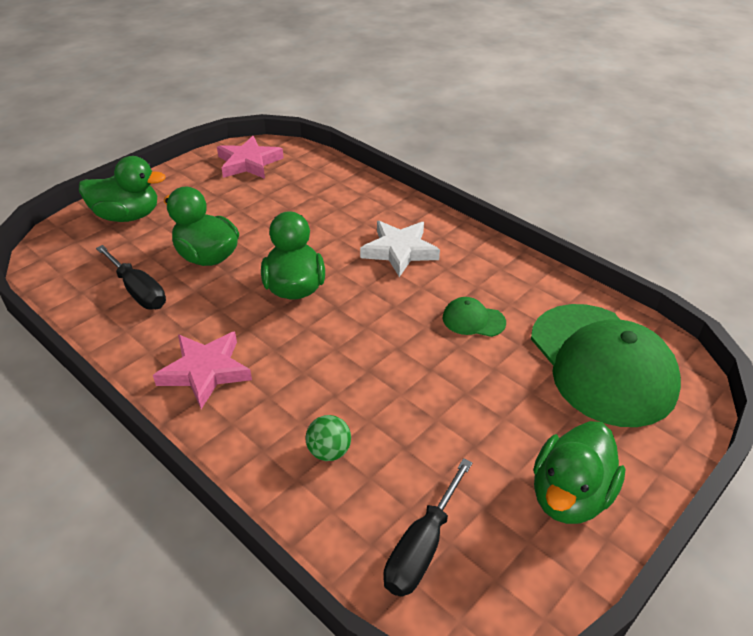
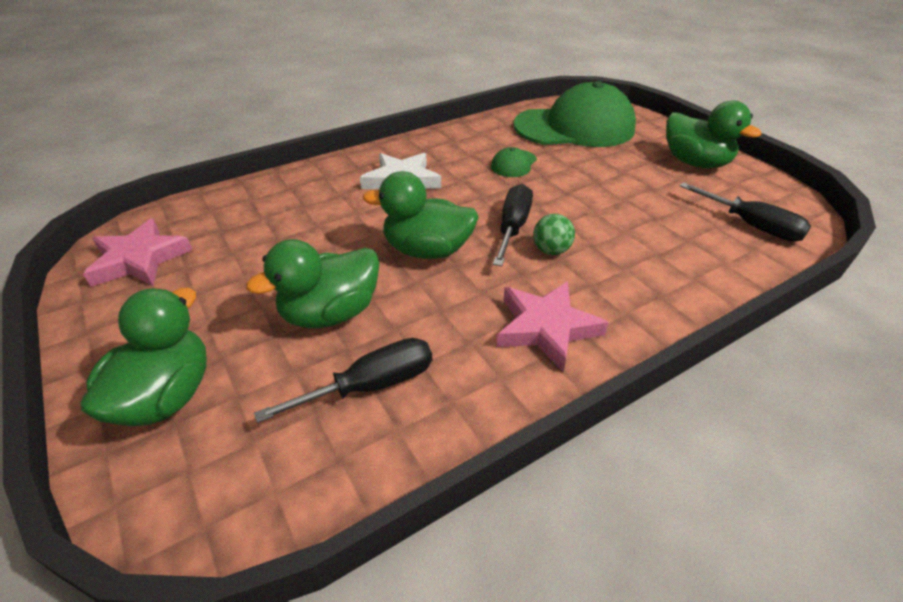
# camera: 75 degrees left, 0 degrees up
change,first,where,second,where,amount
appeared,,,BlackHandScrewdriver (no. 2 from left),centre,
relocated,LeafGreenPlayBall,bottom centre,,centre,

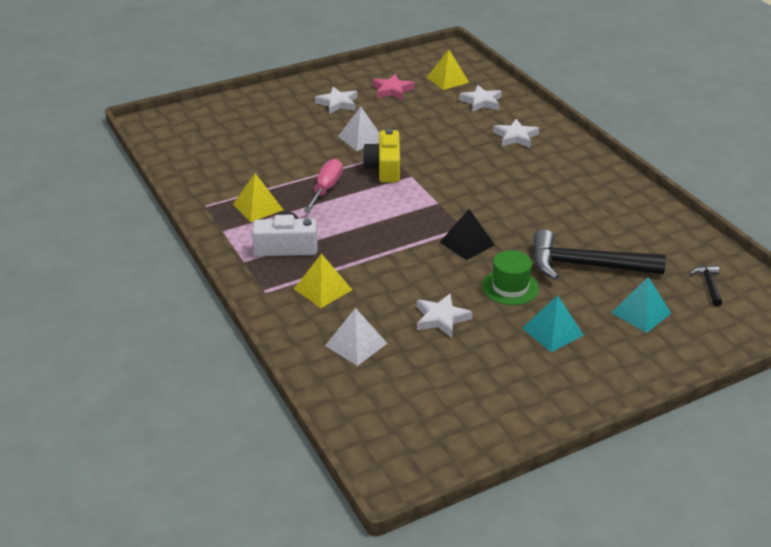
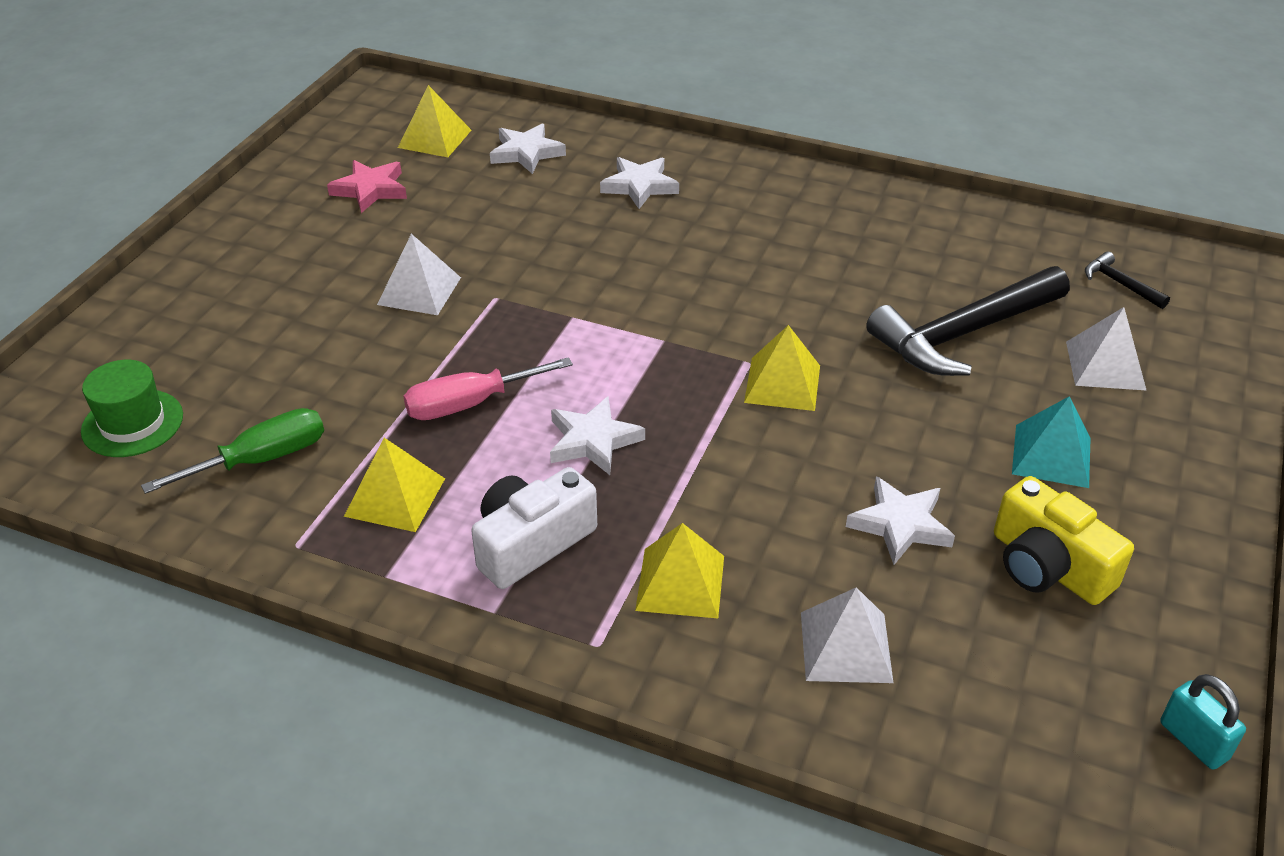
# camera: 40 degrees left, 5 degrees up
change,first,where,second,where,amount
appeared,,,LeafGreenHandScrewdriver,middle left,
appeared,,,TealPadlock,bottom right,
relocated,PureWhiteFivePointedStar (no. 1 from left in the first image),top centre,PureWhiteFivePointedStar (no. 2 from left),centre,
relocated,BrightYellowPhotoCamera,top centre,,middle right,
relocated,LeafGreenHat,centre,,middle left,
colour,BlackPyramidShape,centre,BrightYellowPyramidShape (no. 4 from left),centre,
colour,TealPyramidShape (no. 2 from left),middle right,PureWhitePyramidShape (no. 3 from left),middle right,
spun,PinkHandScrewdriver,centre,,centre,90 degrees counterclockwise

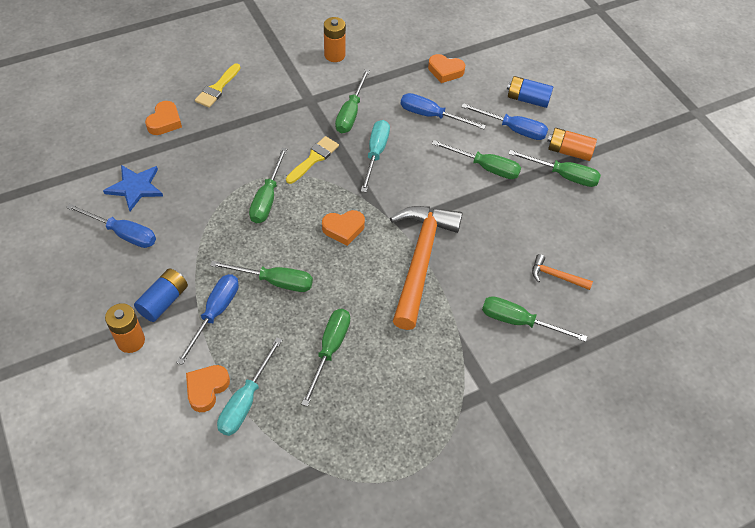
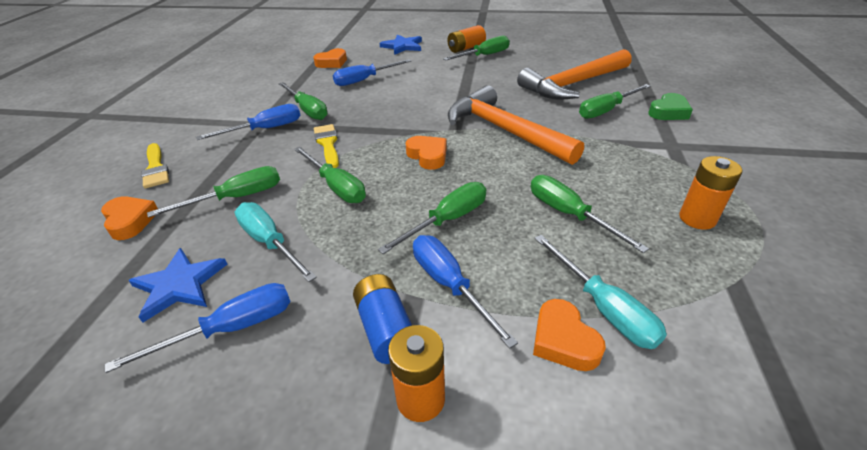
# camera: 50 degrees left, 15 degrees down
change,first,where,second,where,amount
appeared,,,LeafGreenHeartShape,top right,
relocated,OrangeColouredBattery (no. 2 from left in the first image),top centre,OrangeColouredBattery (no. 3 from left),middle right,
relocated,TealHandScrewdriver (no. 2 from left in the first image),top centre,TealHandScrewdriver (no. 1 from left),middle left,
relocated,LeafGreenHandScrewdriver (no. 5 from left in the first image),top centre,LeafGreenHandScrewdriver (no. 1 from left),middle left,
relocated,CobaltHandScrewdriver (no. 4 from left in the first image),top right,CobaltHandScrewdriver (no. 2 from left),top left,
exchanged,CobaltBattery (no. 2 from left),top right,CobaltFivePointedStar (no. 2 from left),top centre,
spun,OrangeColouredHeartShape (no. 3 from left),centre,,centre,60 degrees counterclockwise
size,OrangeColouredCarpenter'sHammer (no. 2 from left),middle right,,top centre,x2.36

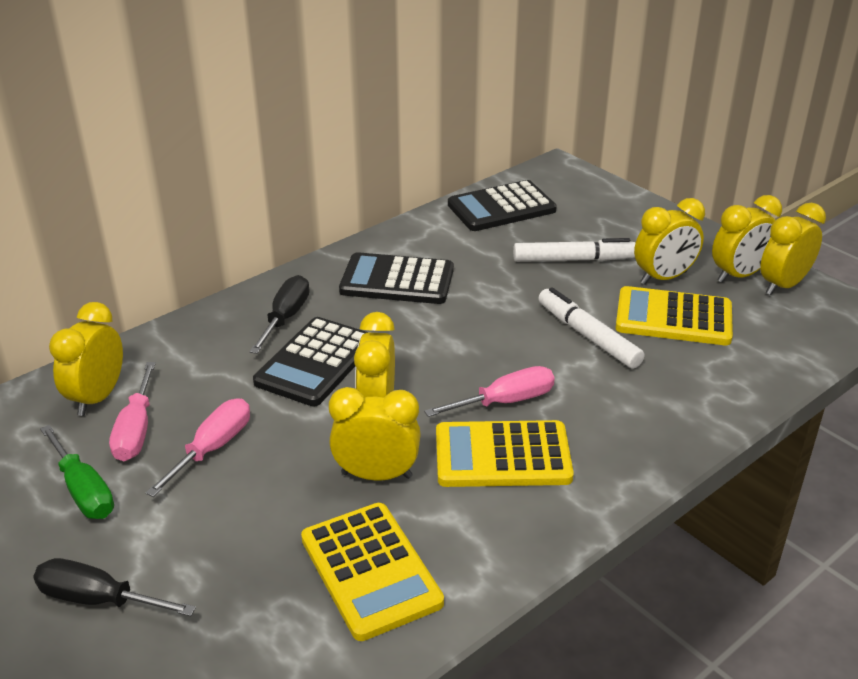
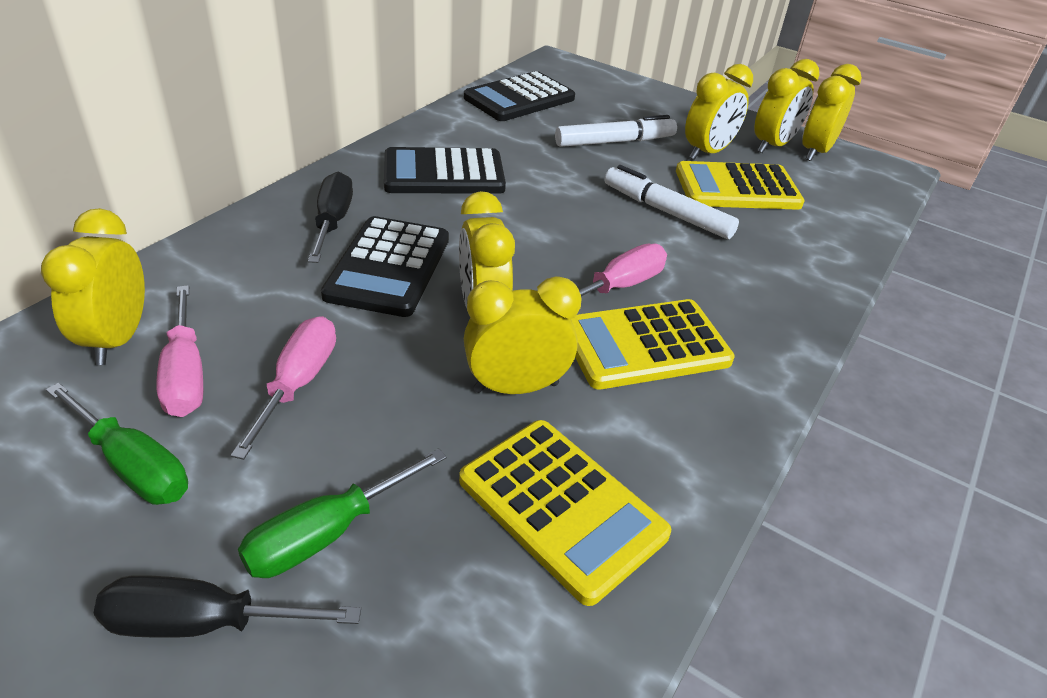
# camera: 20 degrees left, 5 degrees up
change,first,where,second,where,amount
appeared,,,LeafGreenHandScrewdriver (no. 2 from left),bottom left,

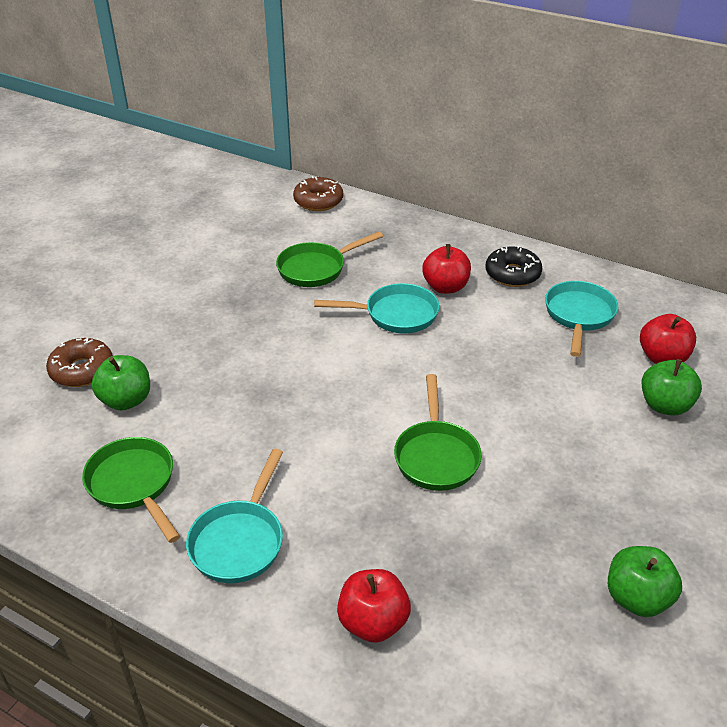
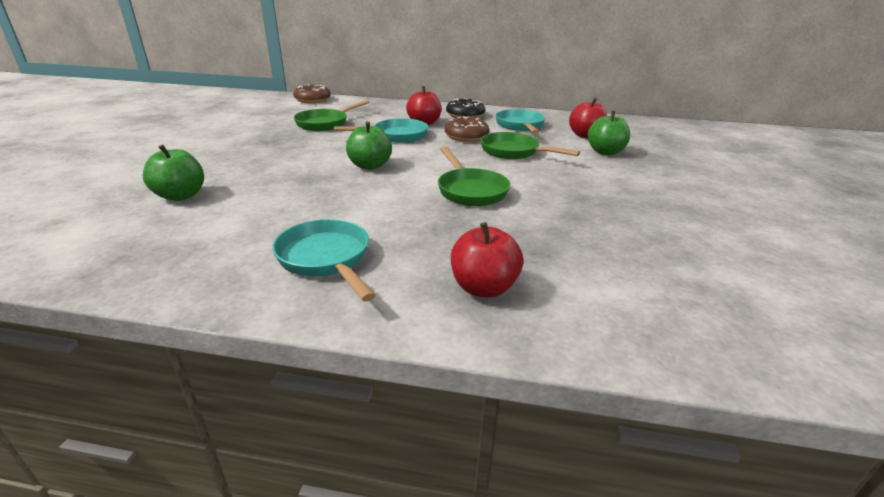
# camera: 20 degrees left, 10 degrees down
change,first,where,second,where,amount
relocated,BrownDonut (no. 1 from left in the first image),middle left,BrownDonut (no. 2 from left),top centre,
relocated,LeafGreenSkillet (no. 1 from left in the first image),bottom left,LeafGreenSkillet (no. 3 from left),top centre,
relocated,LeafGreenToyApple (no. 2 from left),bottom right,,top centre,
spun,TealSkillet (no. 1 from left),bottom left,,centre,150 degrees clockwise

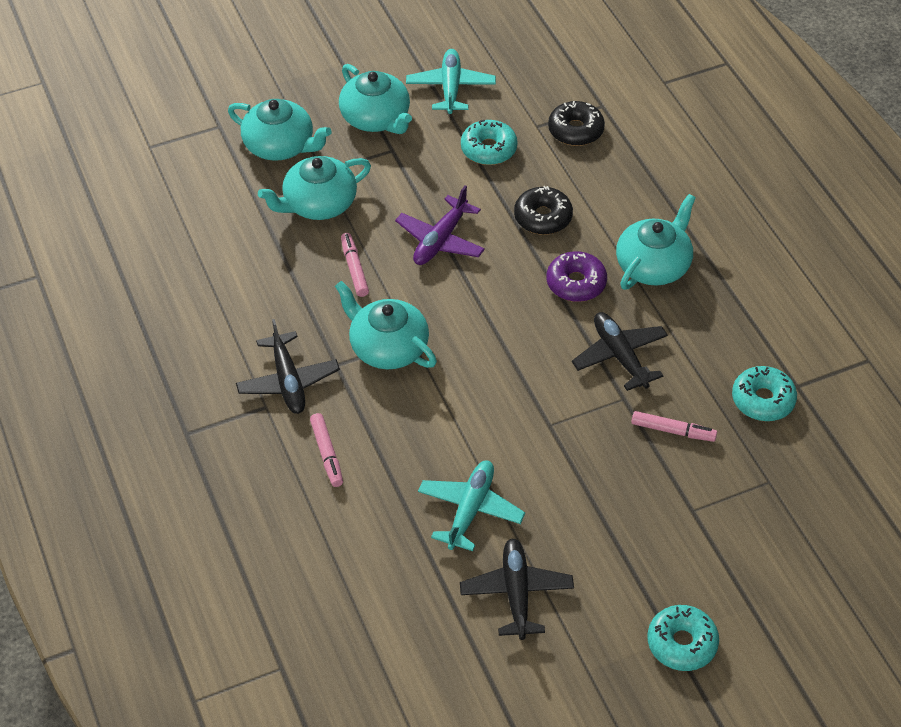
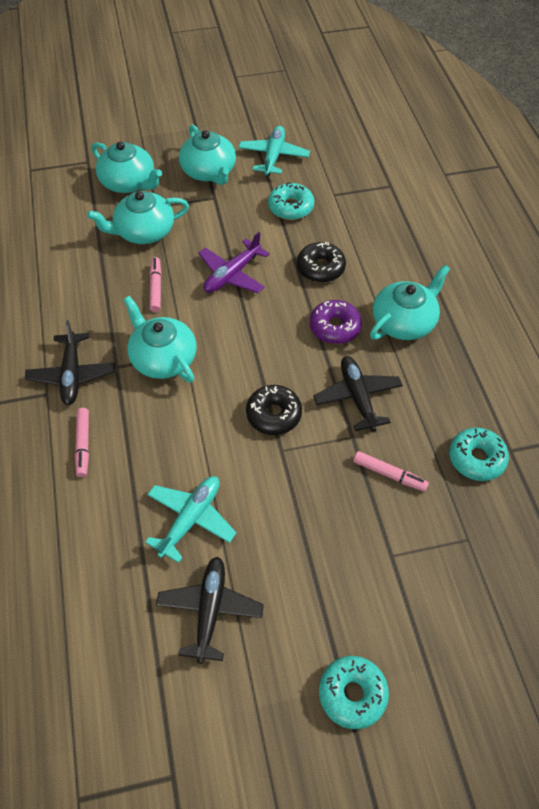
# camera: 10 degrees right, 5 degrees up
change,first,where,second,where,amount
relocated,BlackDonut (no. 2 from left in the first image),top centre,BlackDonut (no. 1 from left),centre,

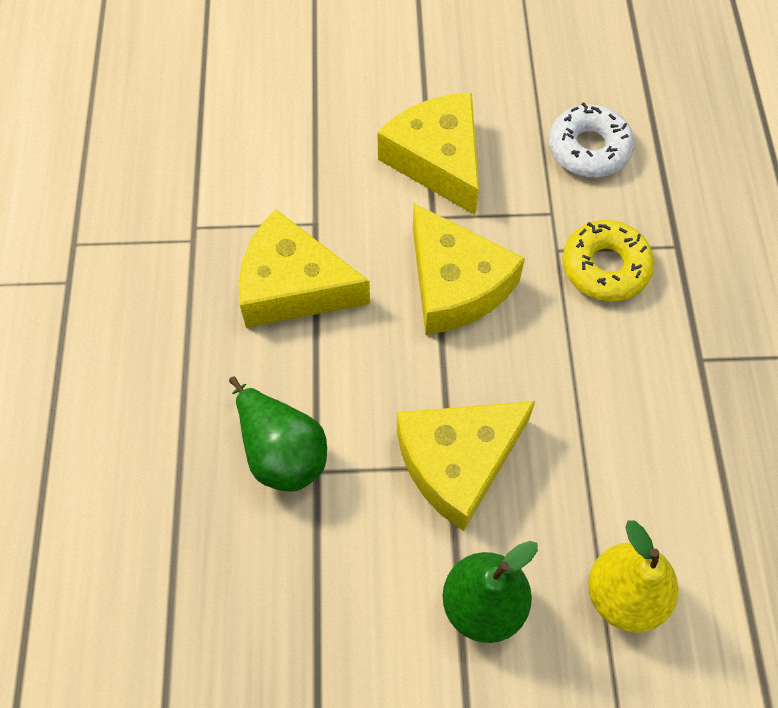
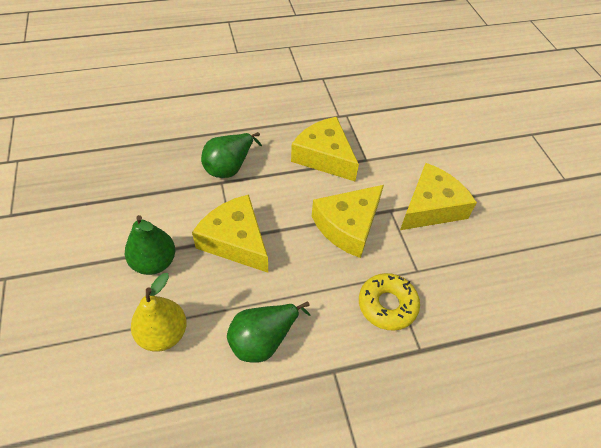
# camera: 75 degrees right, 10 degrees down
change,first,where,second,where,amount
missing,PureWhiteDonut,top right,,,
appeared,,,LeafGreenToyPear (no. 3 from left),bottom centre,
spun,BrightYellowPieceOfCheese (no. 1 from left in the first image),centre,BrightYellowPieceOfCheese (no. 2 from left),top centre,45 degrees counterclockwise

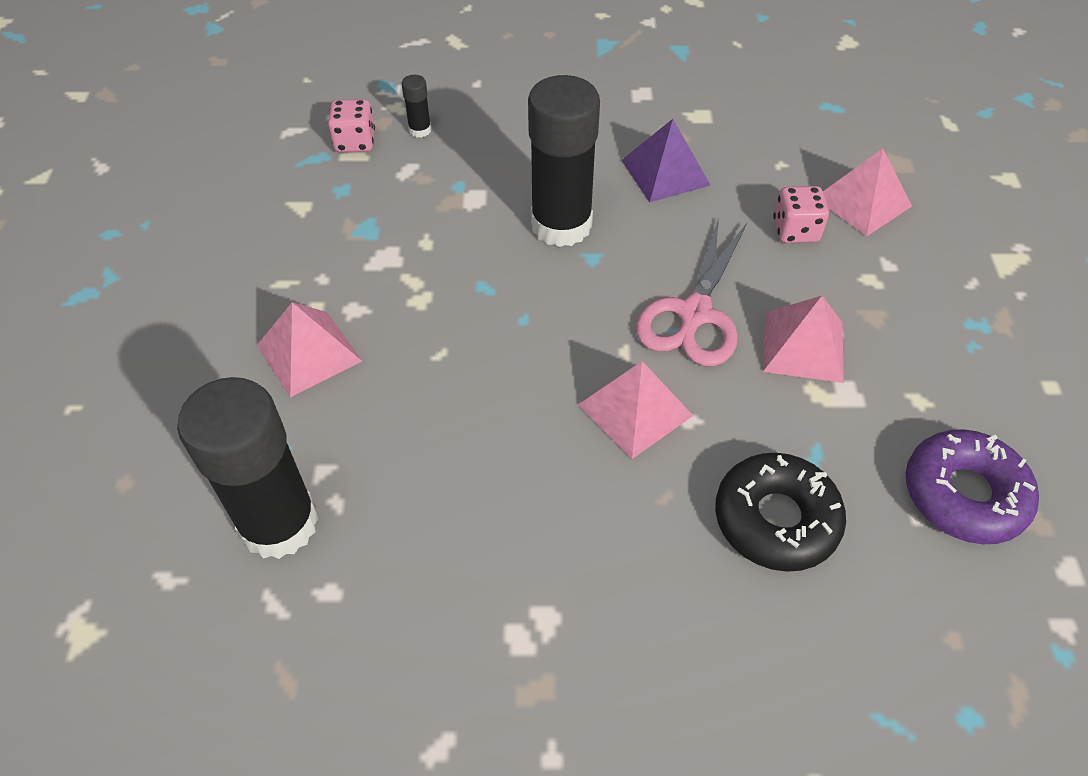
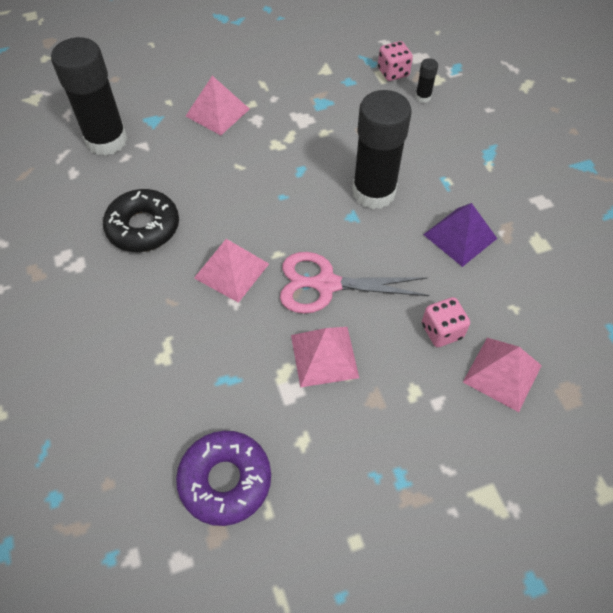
# camera: 70 degrees right, 5 degrees up
change,first,where,second,where,amount
relocated,BlackDonut,middle right,,middle left,

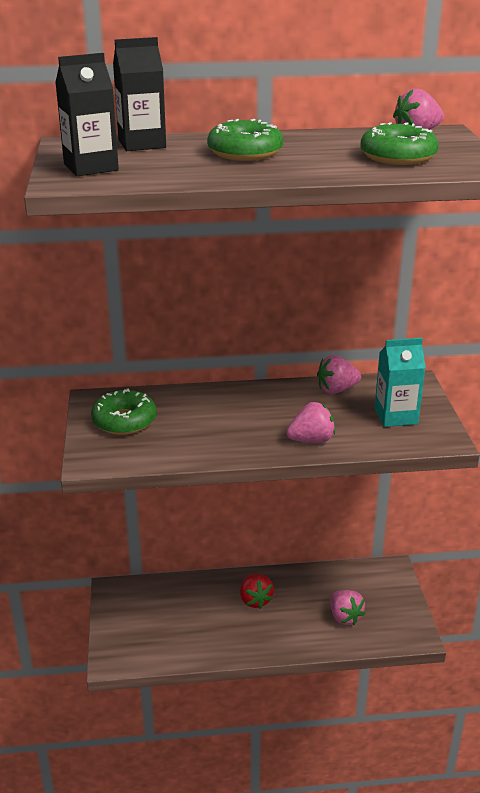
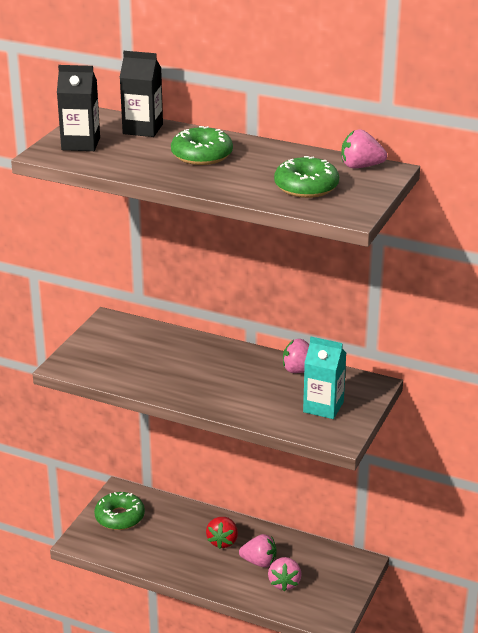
# camera: 30 degrees right, 0 degrees up
change,first,where,second,where,amount
relocated,LeafGreenDonut (no. 1 from left),middle left,,bottom left,
relocated,PinkToyStrawberry (no. 1 from left),centre,,bottom centre,

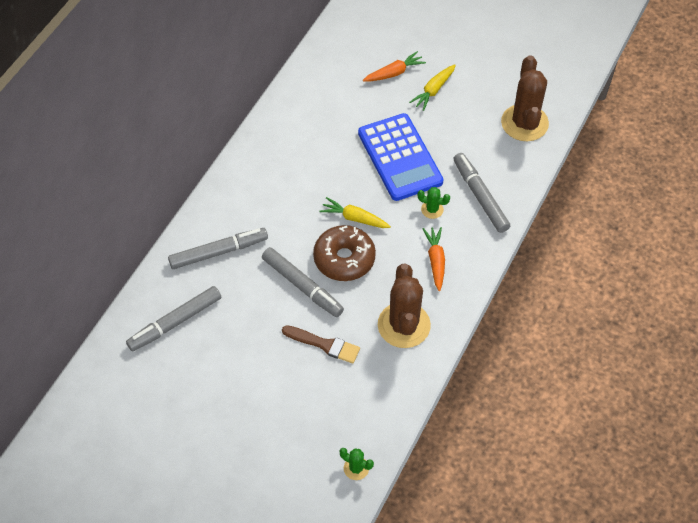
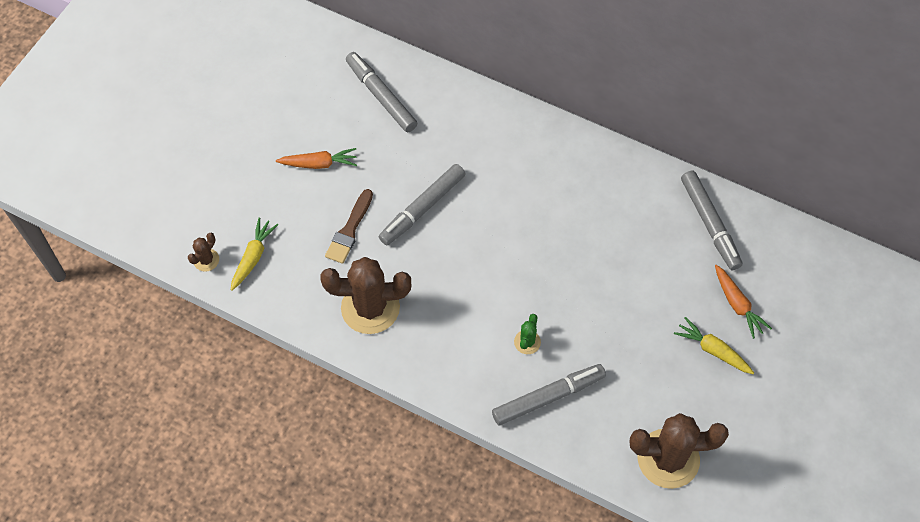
# camera: 90 degrees right, 5 degrees up
change,first,where,second,where,amount
missing,BrownDonut,centre,,,
missing,CobaltPocketCalculator,top centre,,,
relocated,GreyFeltPen (no. 2 from left in the first image),middle left,GreyFeltPen (no. 4 from left),middle right,
relocated,BrightYellowToyCarrot (no. 1 from left),centre,,middle left,
relocated,OrangeColouredToyCarrot (no. 2 from left in the first image),centre,OrangeColouredToyCarrot (no. 1 from left),top centre,
colour,LeafGreenSaguaroCactus (no. 1 from left),bottom centre,BrownSaguaroCactus (no. 1 from left),middle left,

